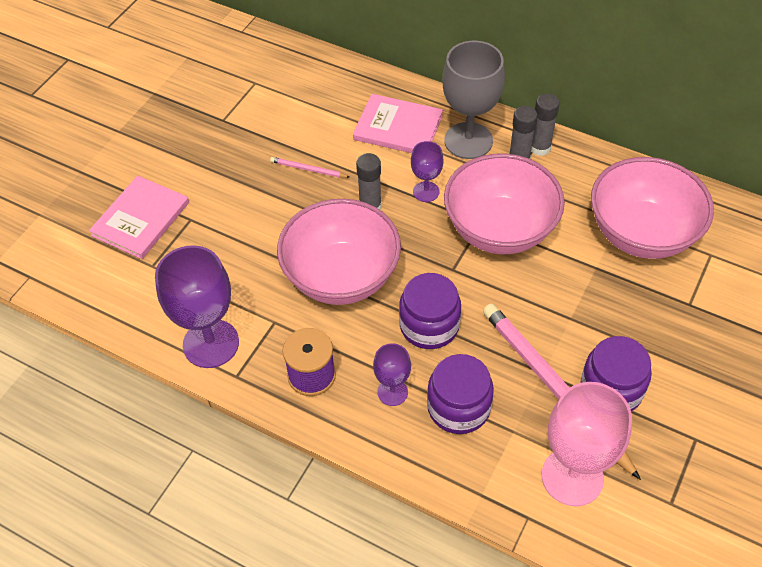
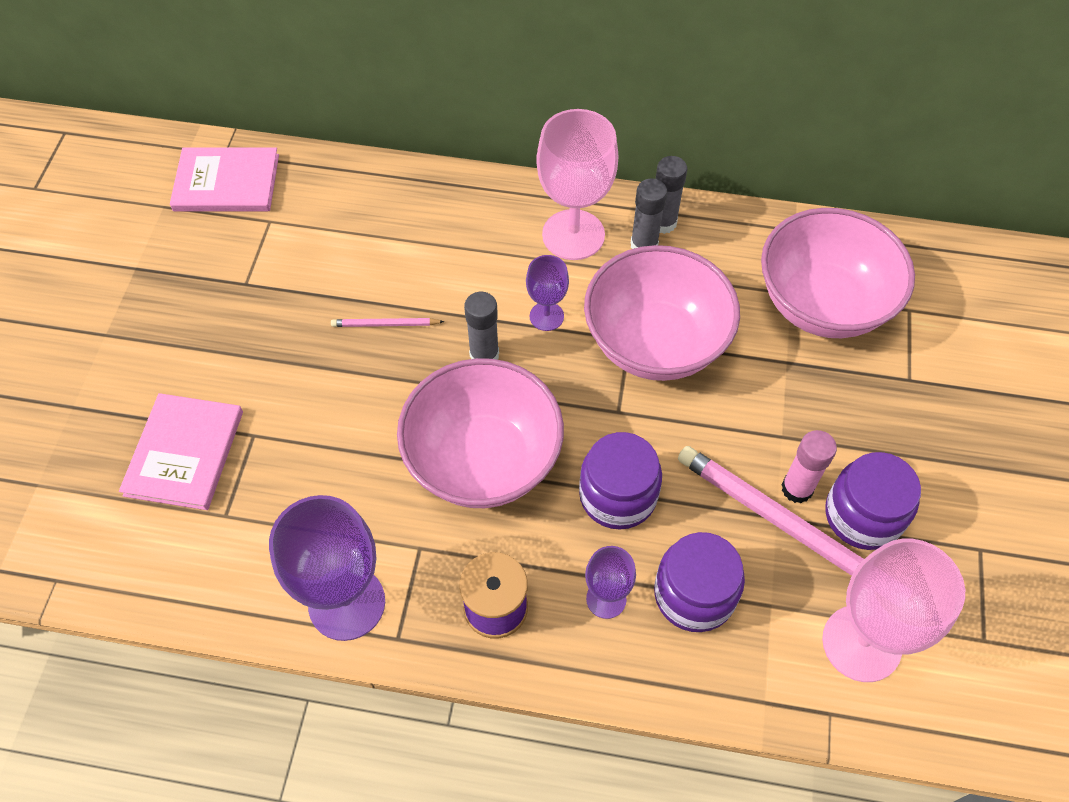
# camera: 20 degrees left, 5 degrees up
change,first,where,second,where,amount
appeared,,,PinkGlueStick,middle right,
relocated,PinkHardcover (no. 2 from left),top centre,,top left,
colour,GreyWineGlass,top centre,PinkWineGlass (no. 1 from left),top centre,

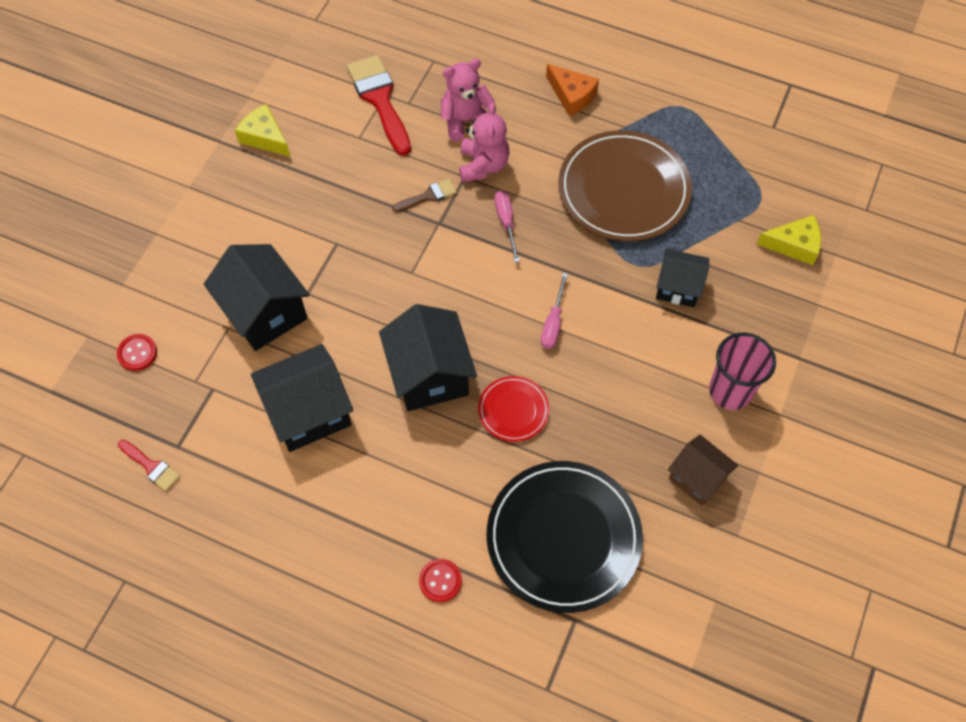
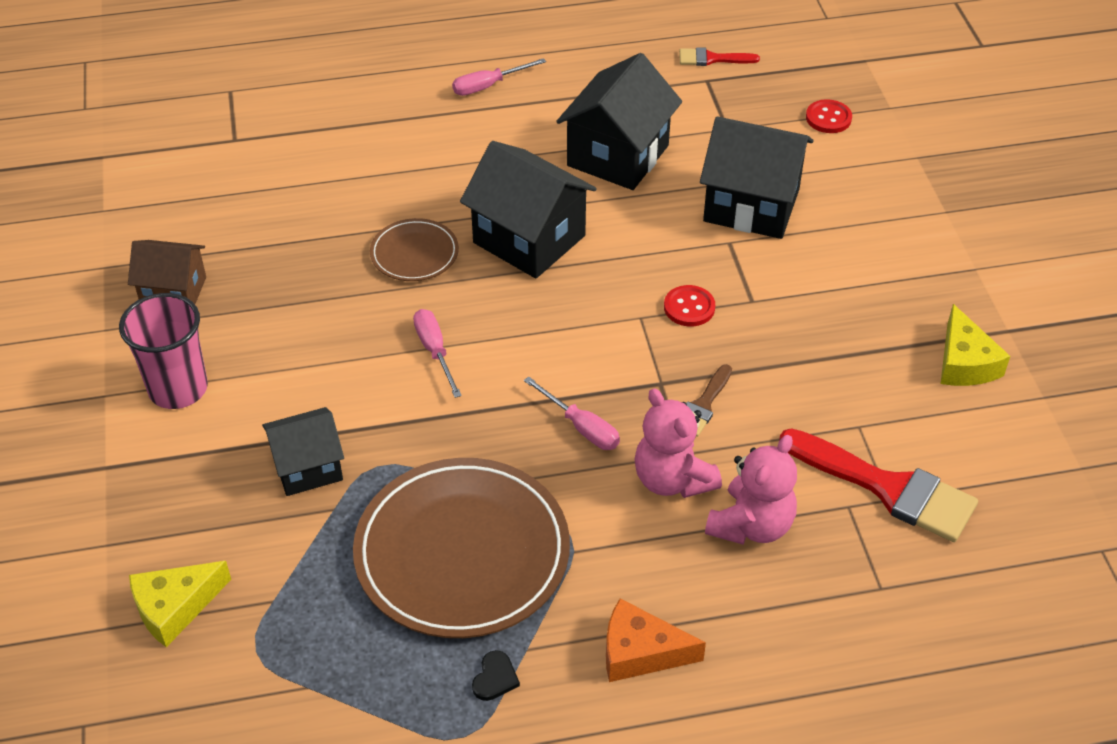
# camera: 145 degrees right, 15 degrees down
change,first,where,second,where,amount
missing,BlackFlatDish,bottom centre,,,
appeared,,,PinkHandScrewdriver (no. 2 from left),top centre,
appeared,,,BlackHeartShape,bottom centre,
relocated,CrimsonShirtButton (no. 2 from left in the first image),bottom centre,CrimsonShirtButton (no. 1 from left),centre,
colour,CrimsonFlatDish,centre,BrownFlatDish (no. 1 from left),centre,
spun,BrightYellowPieceOfCheese (no. 1 from left in the first image),top left,BrightYellowPieceOfCheese (no. 2 from left),middle right,75 degrees clockwise

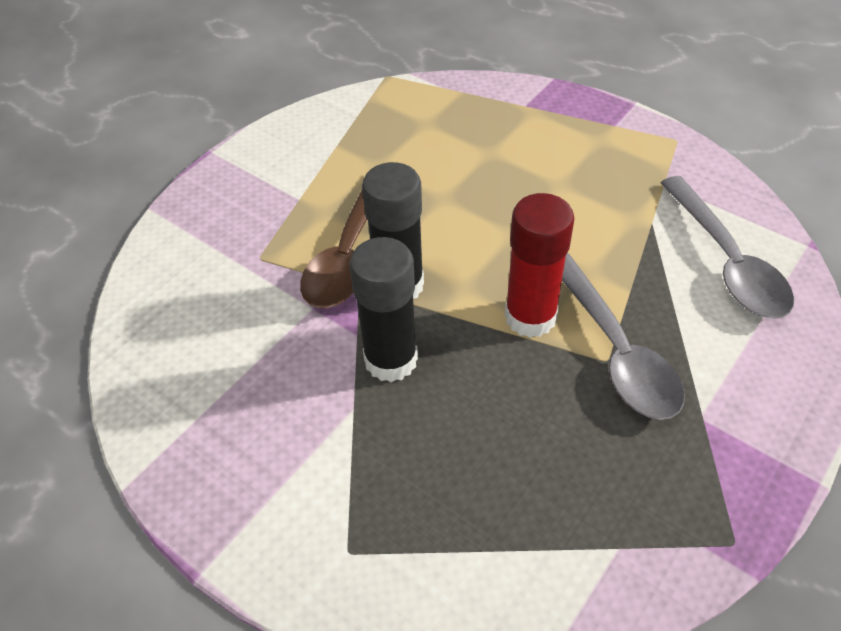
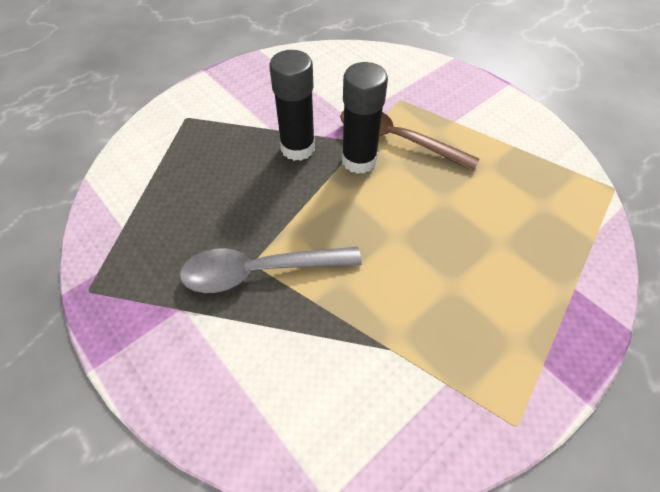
# camera: 100 degrees right, 5 degrees up
change,first,where,second,where,amount
missing,CrimsonGlueStick,centre,,,
missing,GreyTablespoon (no. 2 from left),middle right,,,

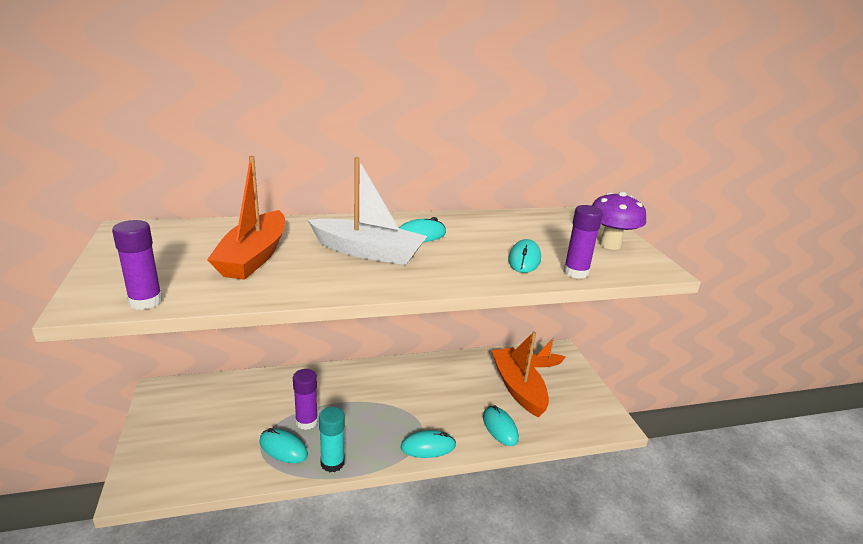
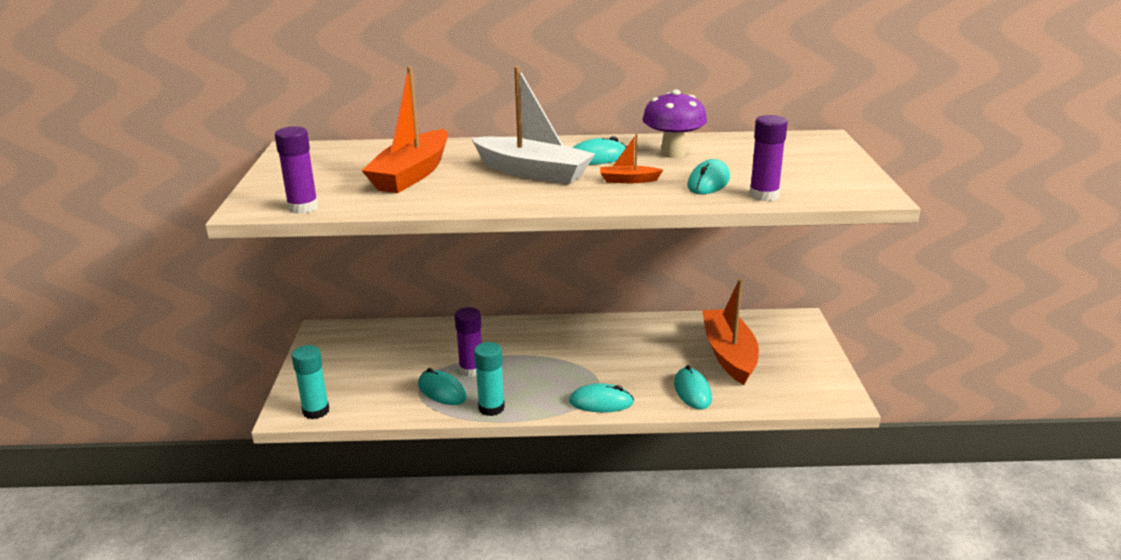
# camera: 15 degrees right, 0 degrees up
change,first,where,second,where,amount
appeared,,,TealGlueStick (no. 1 from left),bottom left,
relocated,OrangeColouredSailboat (no. 3 from left in the first image),centre,OrangeColouredSailboat (no. 2 from left),top centre,
relocated,PurpleFungus,middle right,,top centre,

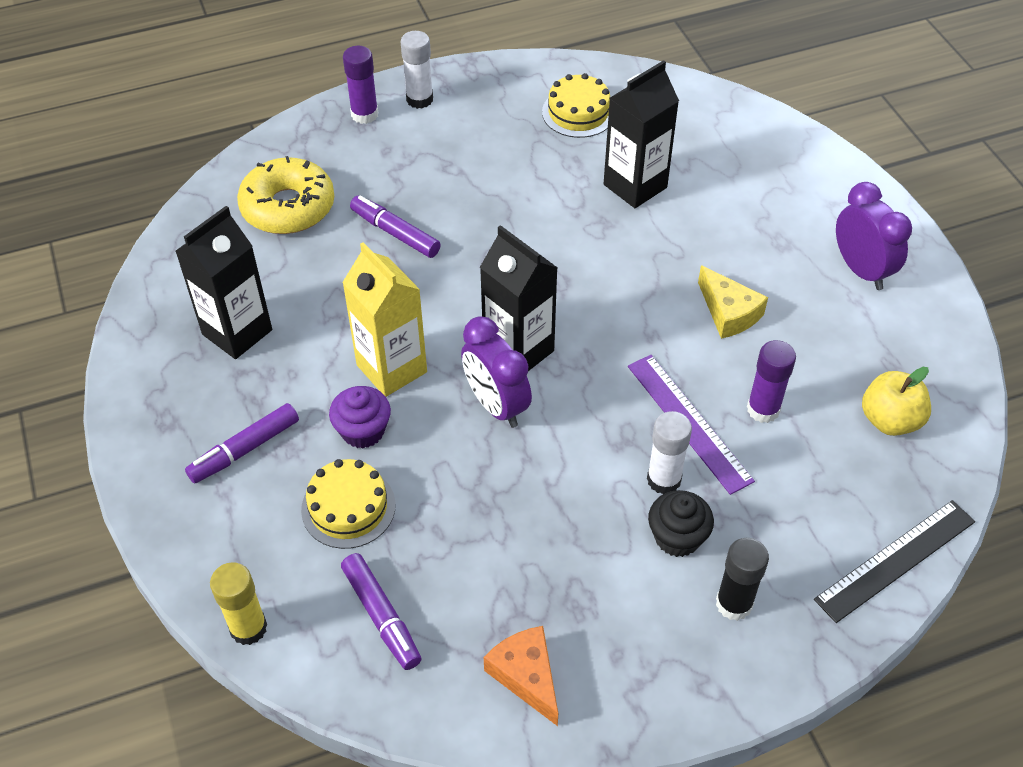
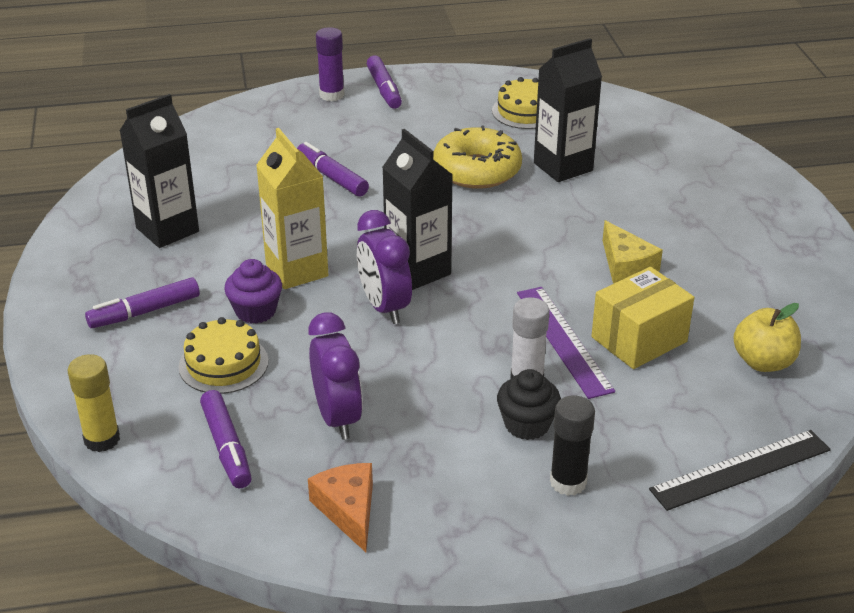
# camera: 10 degrees right, 15 degrees down
change,first,where,second,where,amount
relocated,BrightYellowDonut,top left,,top centre,
relocated,PurpleClock (no. 2 from left in the first image),top right,PurpleClock (no. 1 from left),centre,
exchanged,PureWhiteGlueStick (no. 1 from left),top centre,PurpleFeltPen (no. 4 from left),top centre,
exchanged,PurpleGlueStick (no. 2 from left),middle right,BrightYellowPackage,middle right,

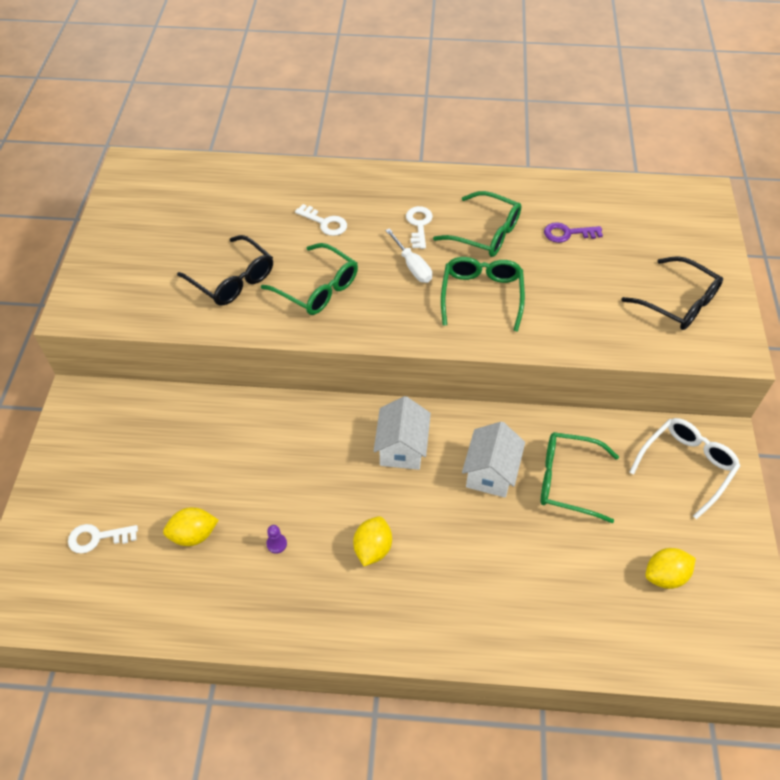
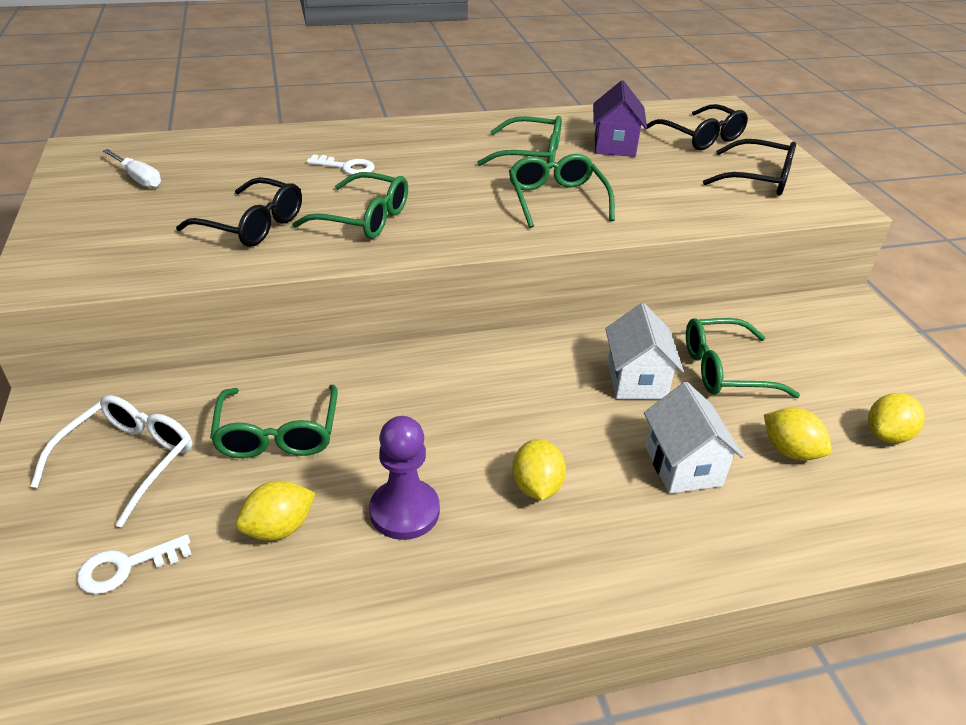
# camera: 20 degrees left, 15 degrees down
change,first,where,second,where,amount
missing,PureWhiteDoorKey (no. 3 from left),top centre,,,
appeared,,,LeafGreenEyeglasses (no. 1 from left),middle left,
appeared,,,BlackEyeglasses (no. 2 from left),top right,
appeared,,,BrightYellowToyLemon (no. 3 from left),middle right,
relocated,PureWhiteCottage (no. 1 from left in the first image),centre,PureWhiteCottage (no. 2 from left),middle right,
relocated,PureWhiteHandScrewdriver,top centre,,top left,
relocated,PureWhiteEyeglasses,middle right,,middle left,
exchanged,PurpleDoorKey,top right,PurpleCottage,top centre,
size,PurpleGamePawn,bottom centre,,centre,x2.38

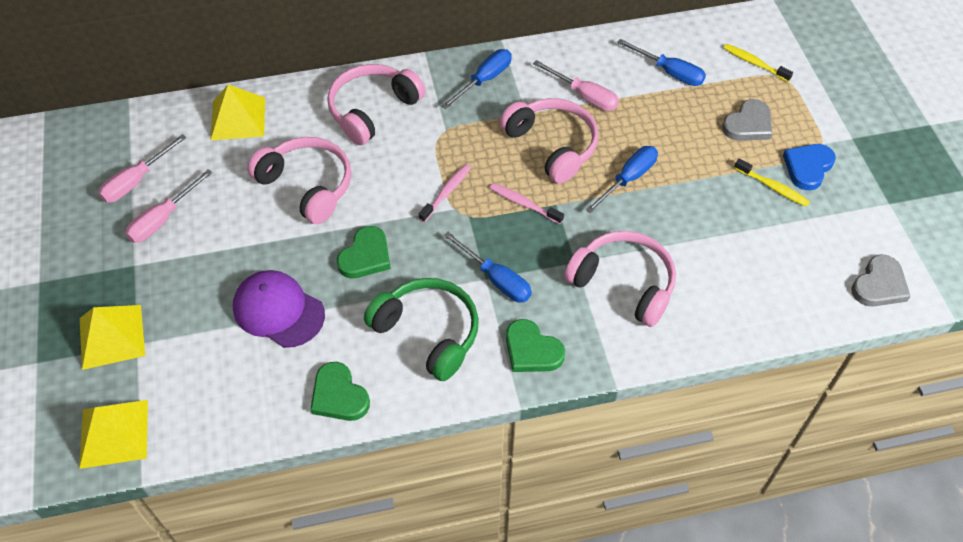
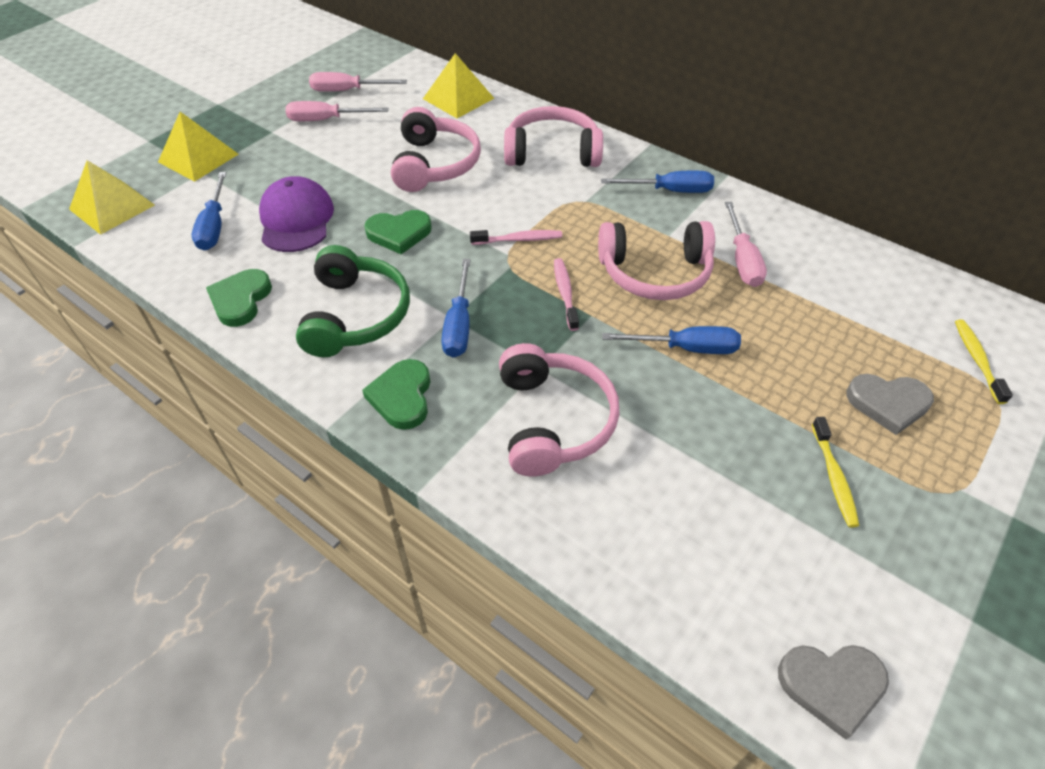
# camera: 50 degrees right, 5 degrees down
change,first,where,second,where,amount
missing,CobaltHeartShape,top right,,,
relocated,CobaltHandScrewdriver (no. 4 from left in the first image),top right,CobaltHandScrewdriver (no. 1 from left),top left,
spun,PinkOverEarHeadphones (no. 3 from left in the first image),top centre,PinkOverEarHeadphones (no. 4 from left),centre,75 degrees clockwise

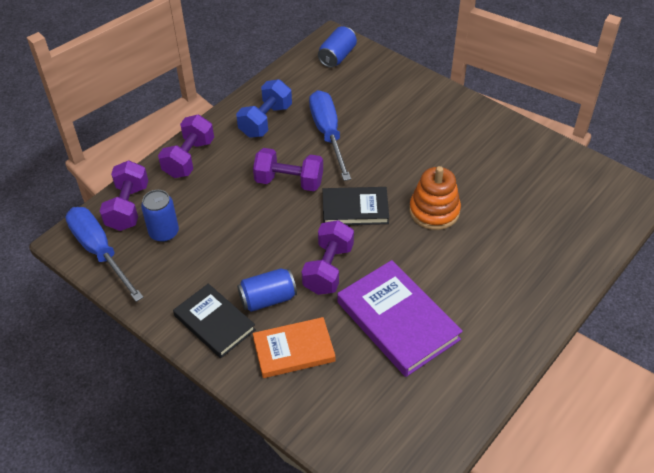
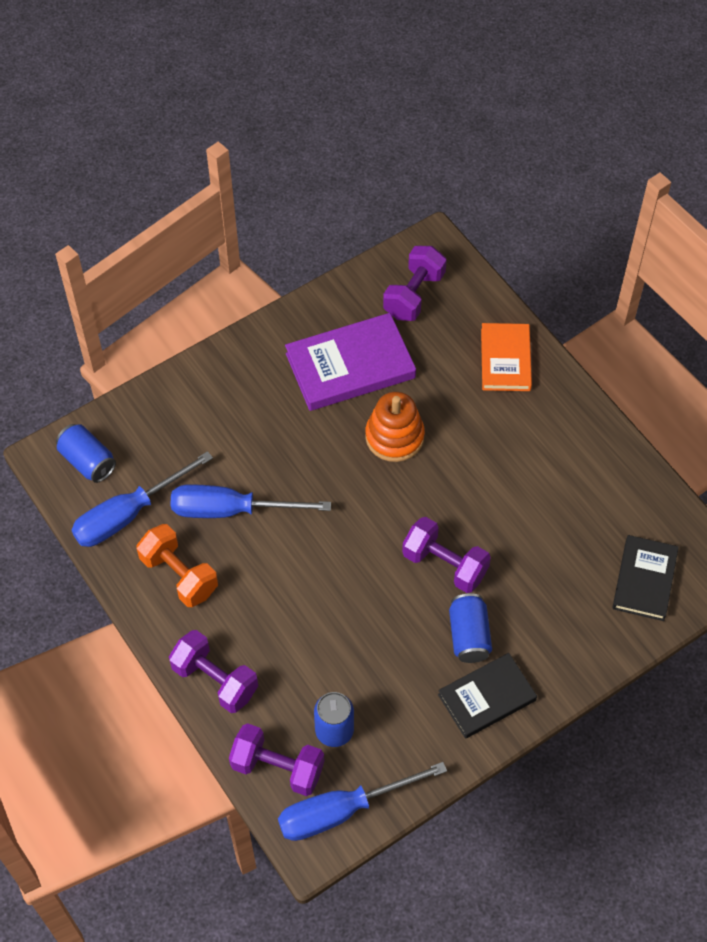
# camera: 75 degrees left, 10 degrees up
change,first,where,second,where,amount
appeared,,,CobaltHandScrewdriver (no. 1 from left),middle left,
relocated,PurpleFreeWeight (no. 3 from left),centre,,top centre,
relocated,OrangeColouredHardcover,bottom centre,,middle right,
relocated,BlackHardcover (no. 2 from left),centre,,middle right,
relocated,PurpleHardcover,bottom centre,,centre,
colour,CobaltFreeWeight,top centre,OrangeColouredFreeWeight,middle left,

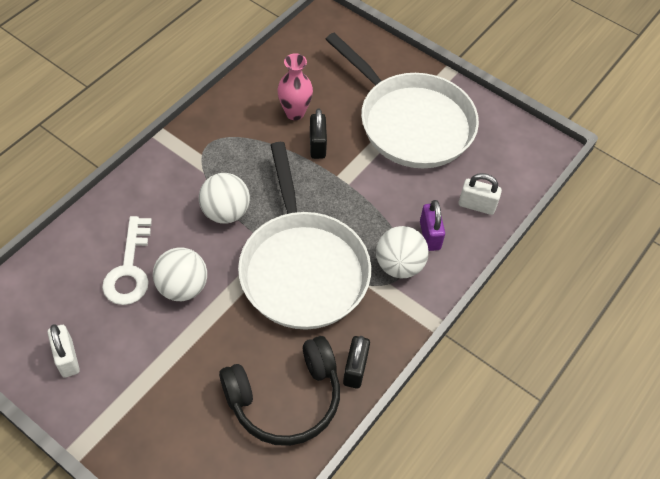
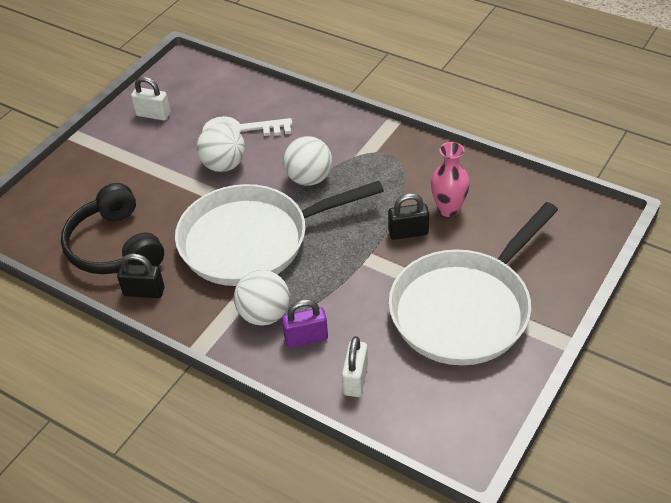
# camera: 90 degrees right, 10 degrees down
change,first,where,second,where,amount
spun,PureWhitePadlock (no. 1 from left),bottom left,,top left,45 degrees clockwise

